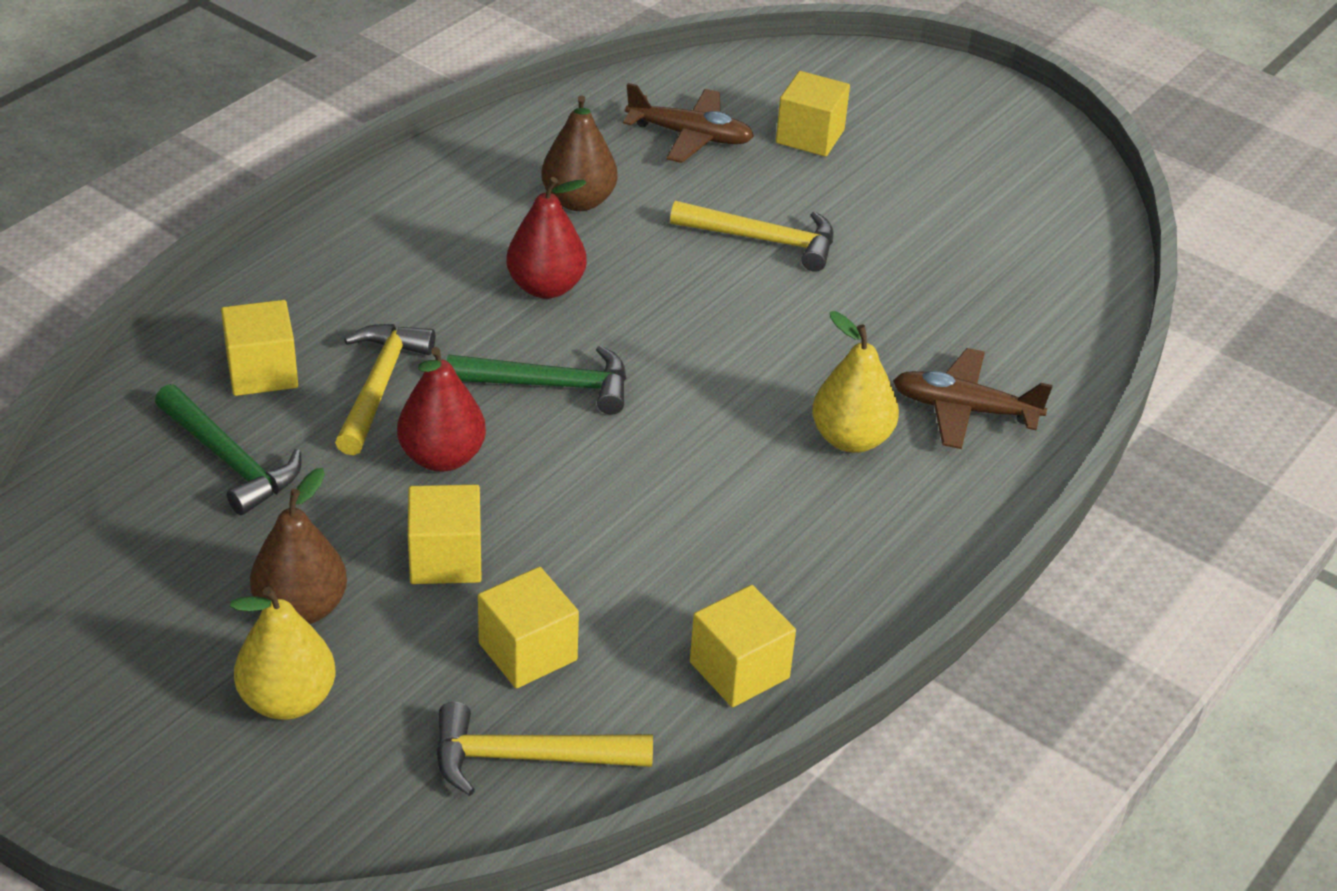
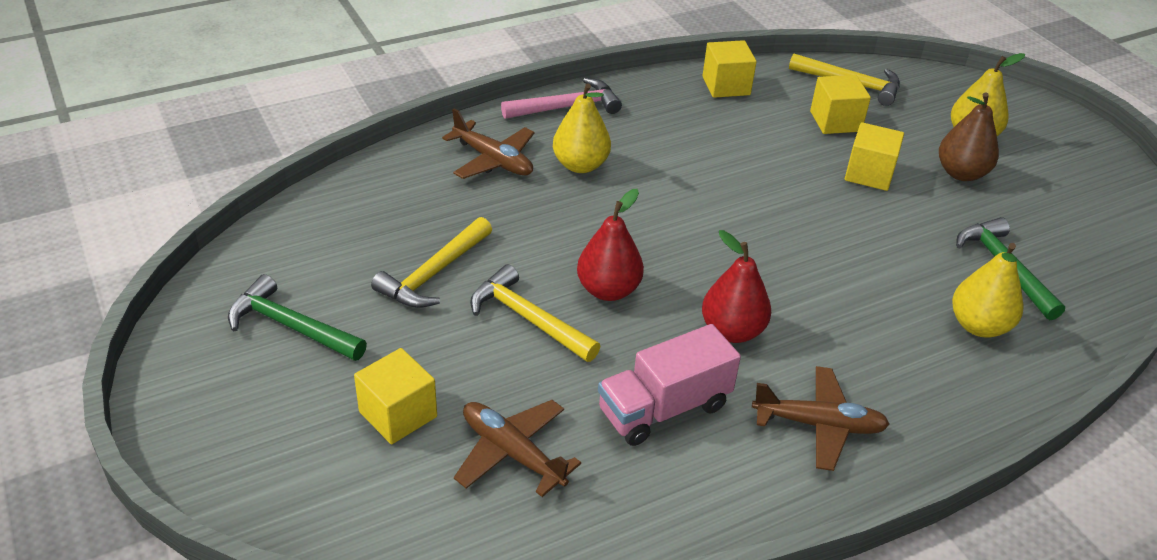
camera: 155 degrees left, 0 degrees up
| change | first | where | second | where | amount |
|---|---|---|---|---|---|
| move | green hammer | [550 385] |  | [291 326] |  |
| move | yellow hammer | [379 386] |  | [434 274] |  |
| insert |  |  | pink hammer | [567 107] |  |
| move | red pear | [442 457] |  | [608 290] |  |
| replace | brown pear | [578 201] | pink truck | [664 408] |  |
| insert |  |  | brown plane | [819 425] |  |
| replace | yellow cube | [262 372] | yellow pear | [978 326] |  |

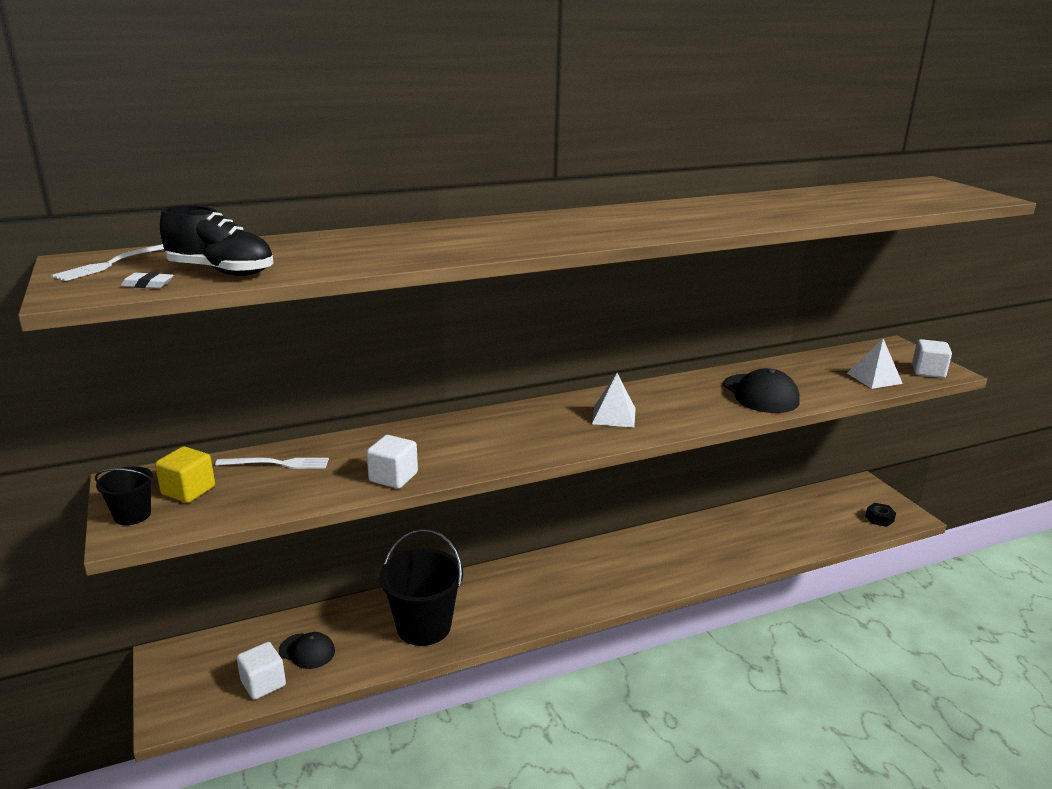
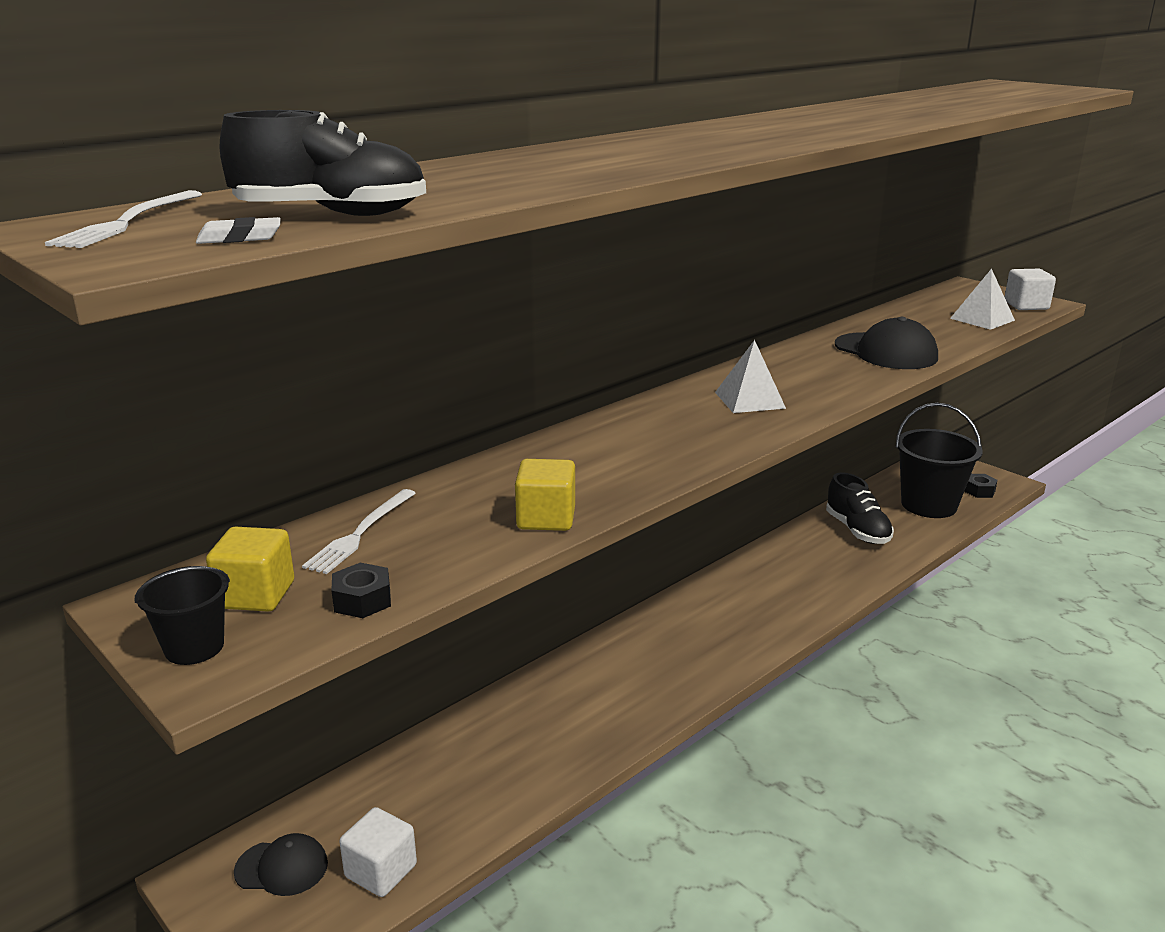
camera: 20 degrees left, 0 degrees up
| change | first | where | second | where | amount |
|---|---|---|---|---|---|
| move | black cap | [307 651] |  | [282 867] |  |
| rotate | white fork | [277 463] |  | [360 533] | 135 degrees clockwise |
| insert |  |  | black nut | [362 600] |  |
| recolor | white cube | [393 477] | yellow cube | [546 518] |  |
| insert |  |  | black shoe | [857 530] |  |
| move | black bucket | [424 627] |  | [928 505] |  |

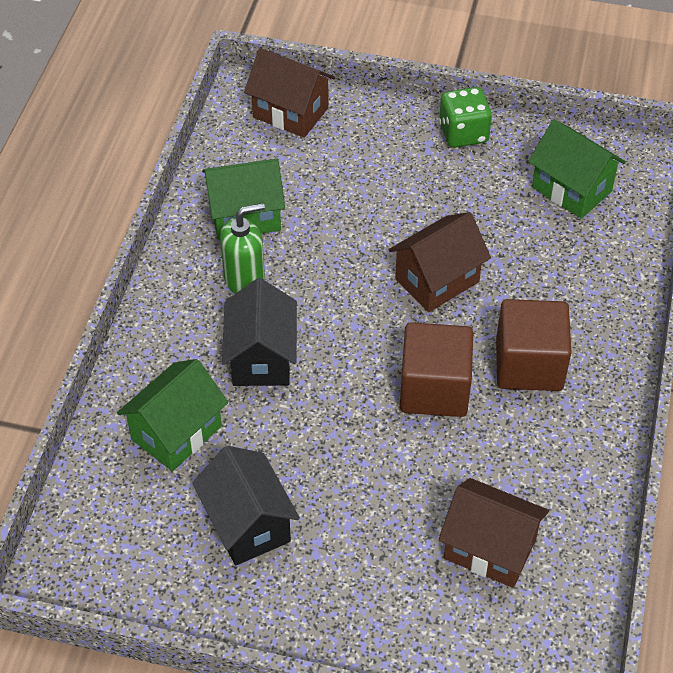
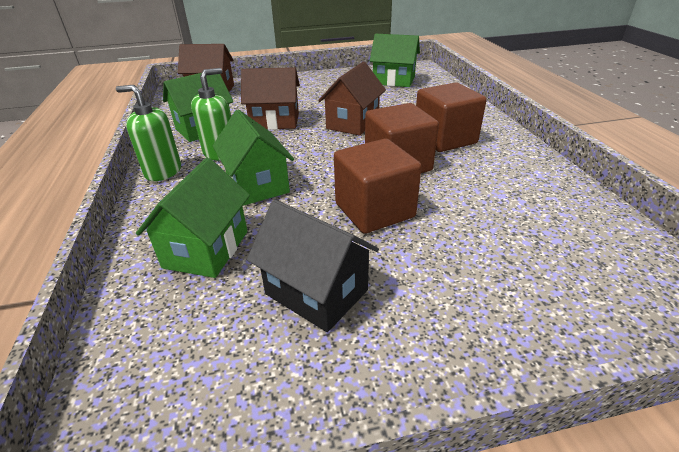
camera: 25 degrees left, 15 degrees down
| change | first | where | second | where | amount |
|---|---|---|---|---|---|
| insert |  |  | green soap dispenser | [163 172] |  |
| recolor | black house | [261 358] | green house | [257 185] |  |
| move | brown house | [490 549] |  | [275 121] |  |
| insert |  |  | brown cube | [374 210] |  |
| delete | green dice | [463 133] |  |  |  |

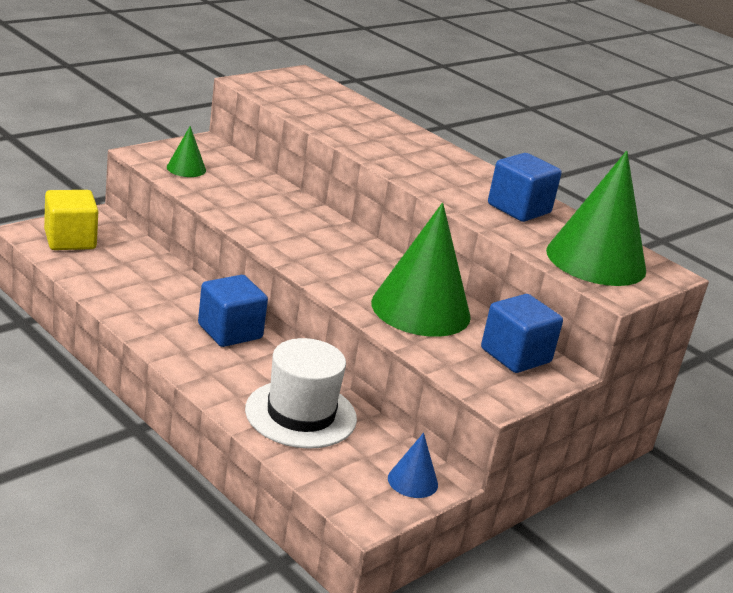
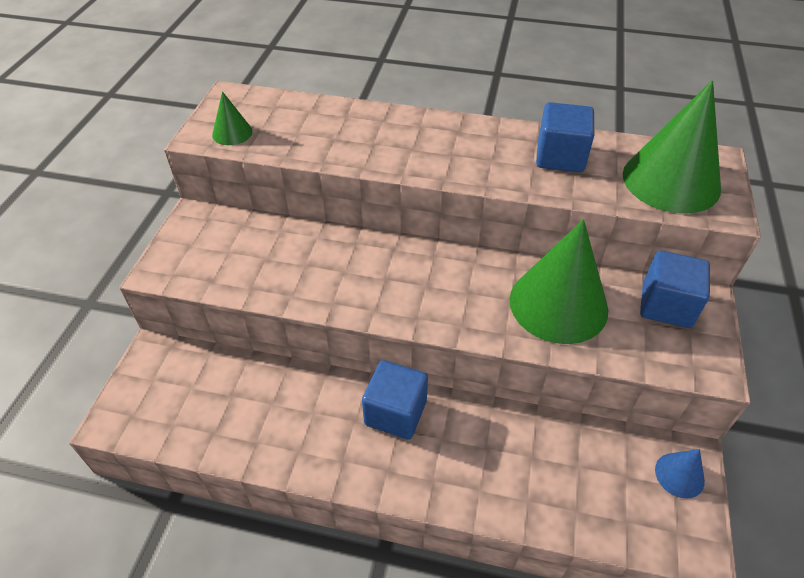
camera: 30 degrees left, 20 degrees up
| change | first | where | second | where | amount |
|---|---|---|---|---|---|
| move | green cone | [186 168] |  | [232 133] |  |
| delete | yellow cube | [70 240] |  |  |  |
| delete | white hat | [301 414] |  |  |  |

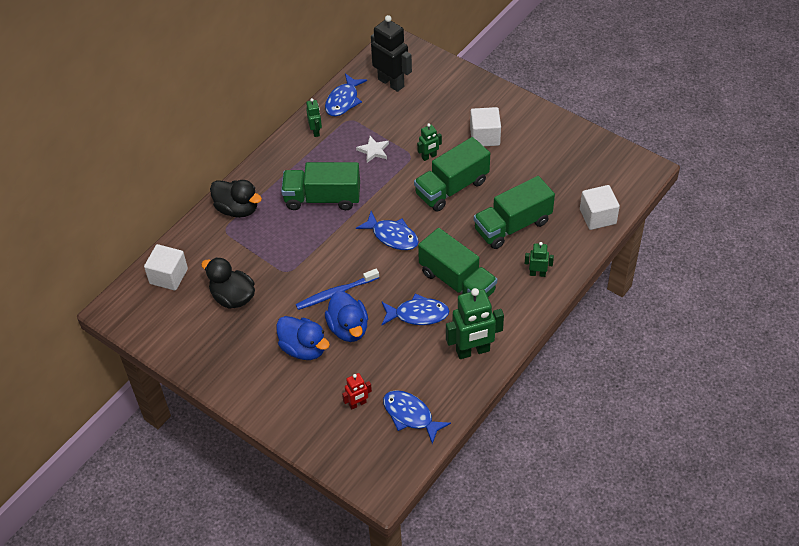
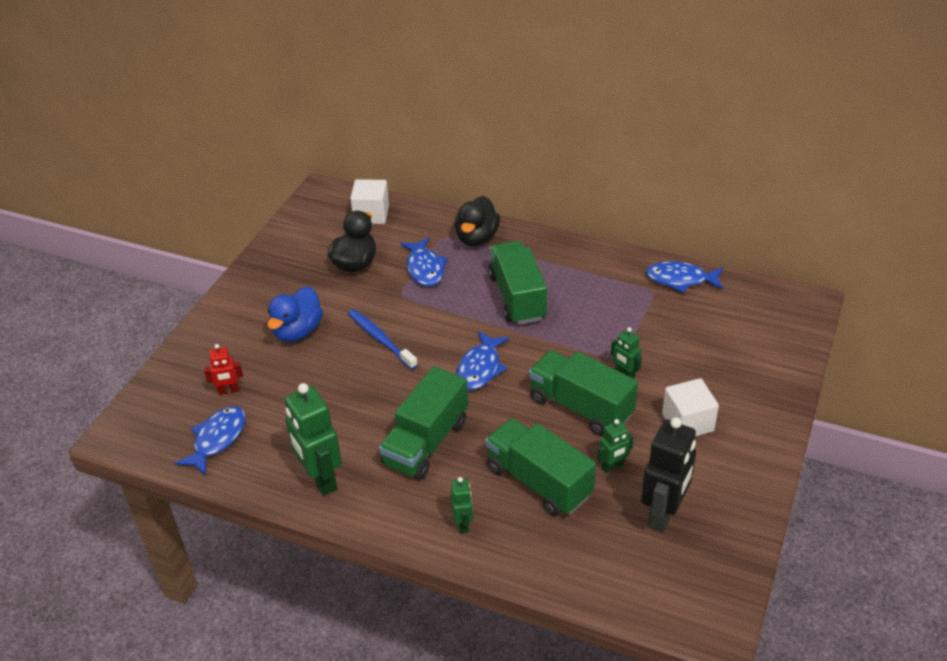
camera: 75 degrees right, 10 degrees down
| change | first | where | second | where | amount |
|---|---|---|---|---|---|
| rotate | red robot | [357 404] |  | [228 391] | 60 degrees counterclockwise |
| move | blue fish | [418 314] |  | [425 268] |  |
| move | green robot | [316 131] |  | [612 467] |  |
| move | black robot | [391 83] |  | [663 514] |  |
| delete | blue duck | [348 328] |  |  |  |
| delete | white star | [373 151] |  |  |  |
| delete | white cube | [597 216] |  |  |  |

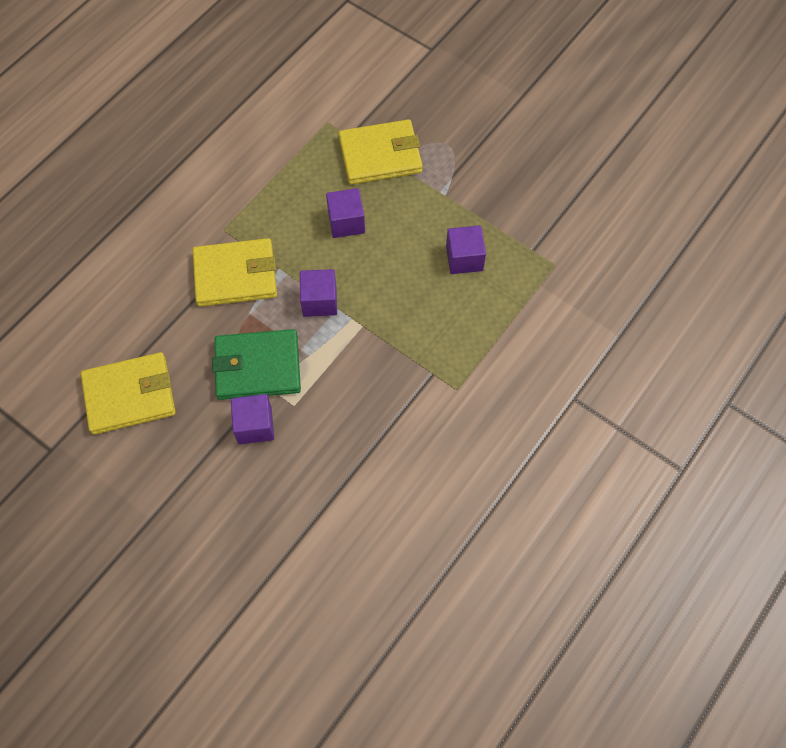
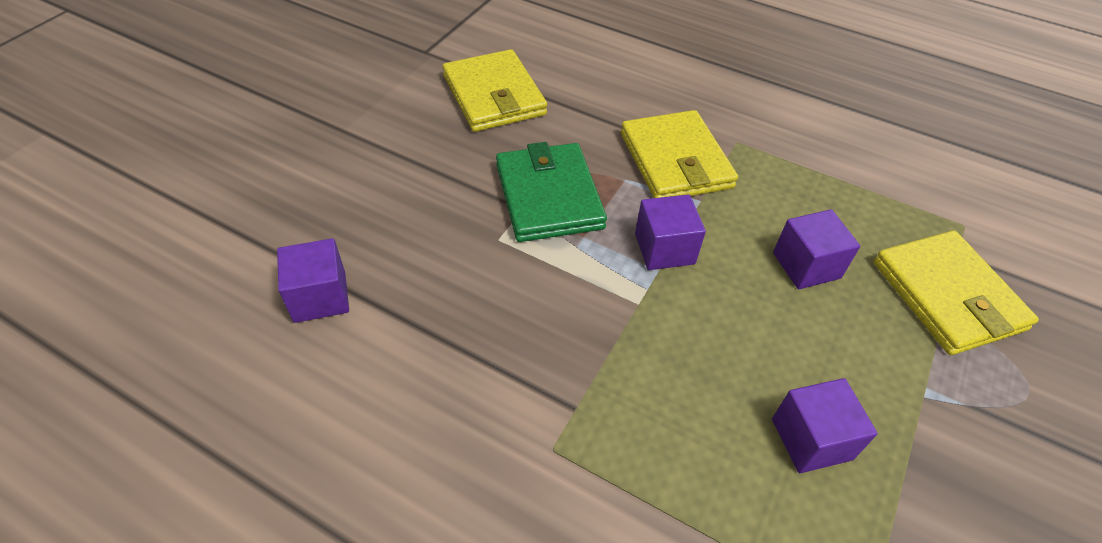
camera: 80 degrees right, 15 degrees down
| change | first | where | second | where | amount |
|---|---|---|---|---|---|
| move | purple cube | [255 425] |  | [320 297] |  |

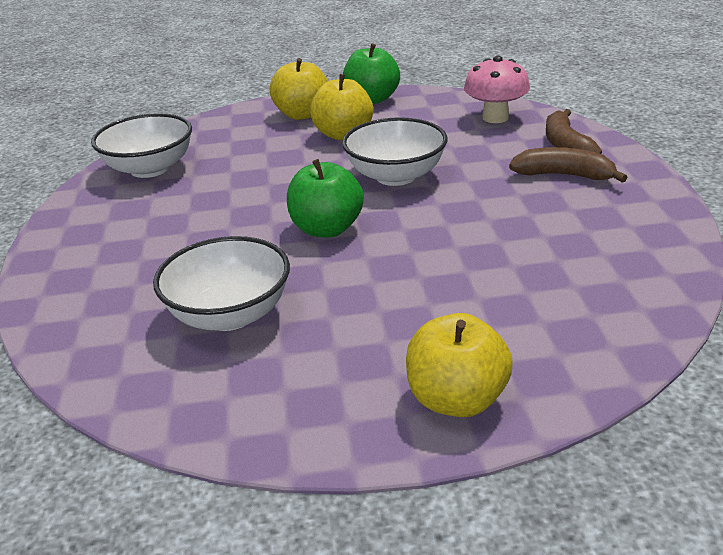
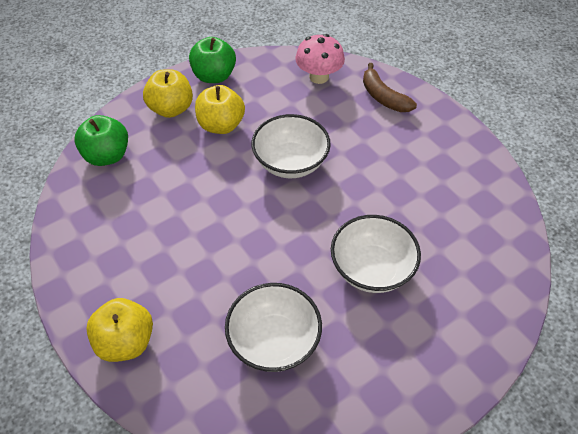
camera: 30 degrees left, 20 degrees up
| change | first | where | second | where | amount |
|---|---|---|---|---|---|
| move | green apple | [327 229] |  | [107 156] |  |
| move | yellow apple | [456 400] |  | [126 342] |  |
| move | white bowl | [149 169] |  | [371 269] |  |
| delete | brown banana | [564 175] |  |  |  |

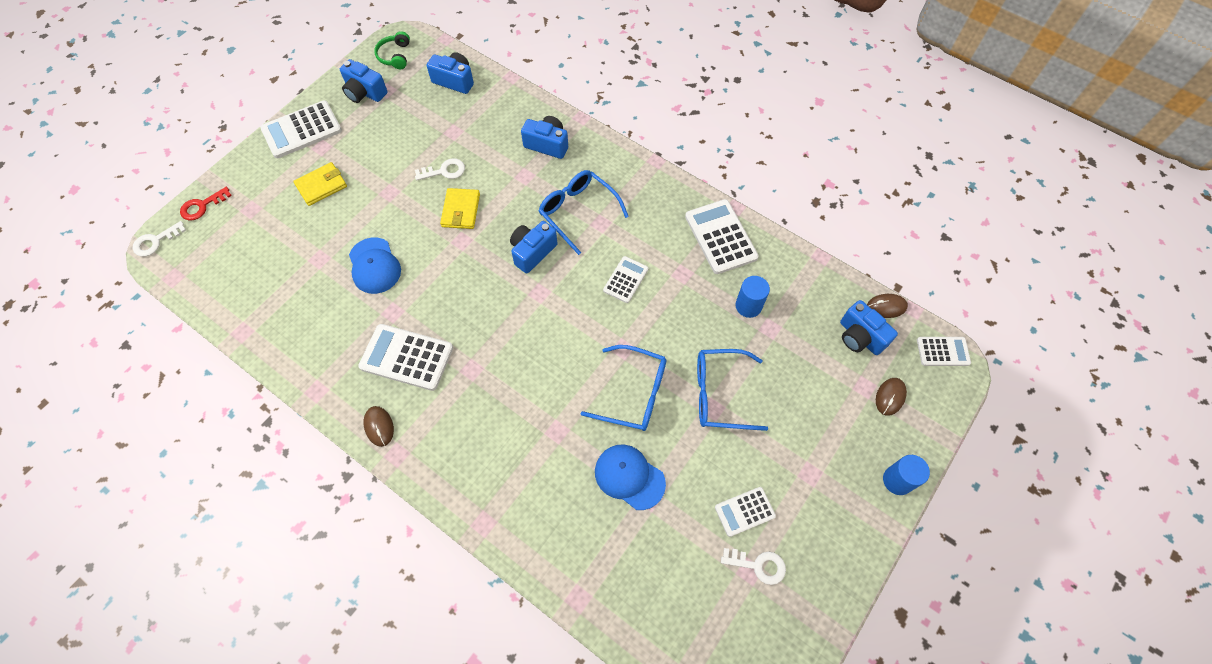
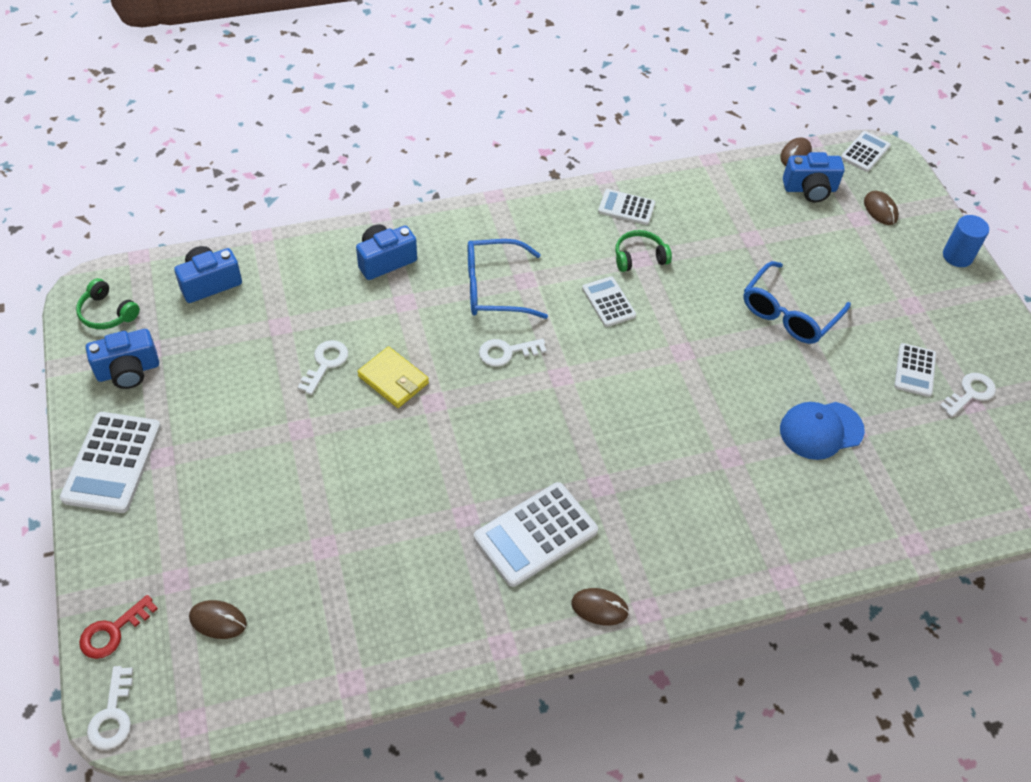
camera: 55 degrees left, 10 degrees down
| change | first | where | second | where | amount |
|---|---|---|---|---|---|
| rotate | red key | [202 206] |  | [113 631] | 45 degrees clockwise |
| insert |  |  | brown mouse | [218 620] |  |
| replace | blue camera | [532 252] | white key | [506 352] |  |
| resize | white calculator | [720 237] |  | [626 208] | x0.59 |
| insert |  |  | green headphones | [639 257] |  |
| delete | yellow wallet | [321 186] |  |  |  |
| delete | blue cap | [374 266] |  |  |  |
| delete | blue glasses | [634 394] |  |  |  |
| delete | blue cylinder | [748 306] |  |  |  |

